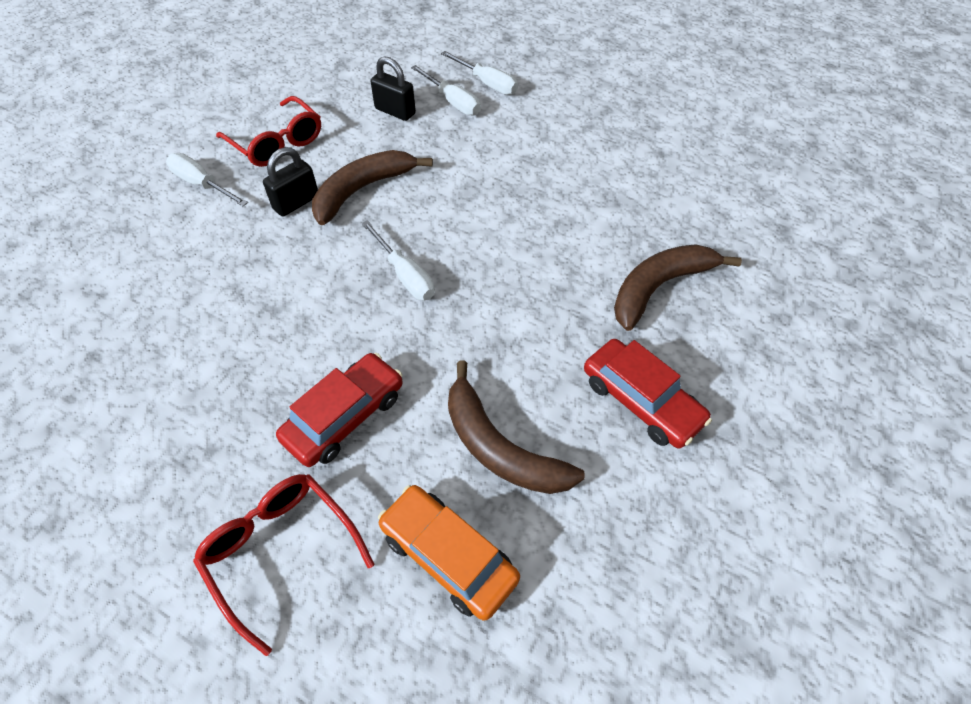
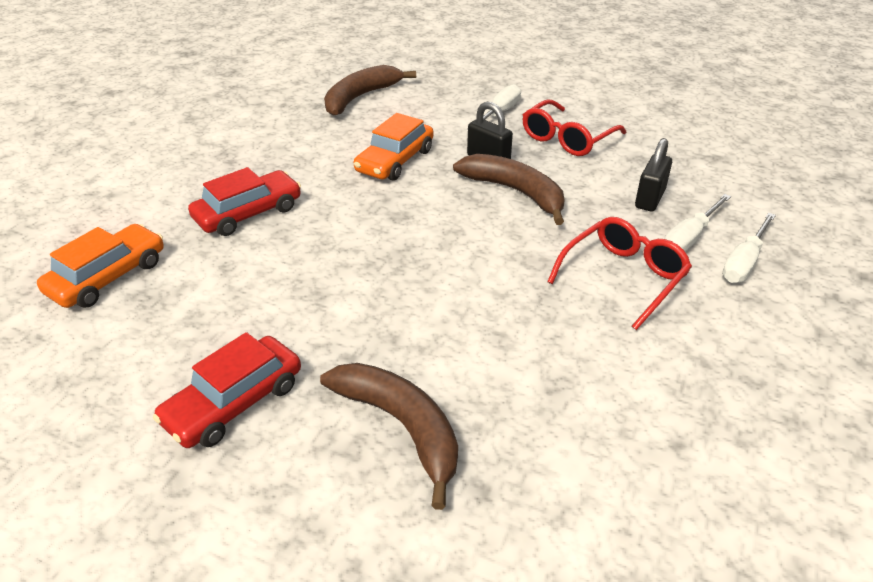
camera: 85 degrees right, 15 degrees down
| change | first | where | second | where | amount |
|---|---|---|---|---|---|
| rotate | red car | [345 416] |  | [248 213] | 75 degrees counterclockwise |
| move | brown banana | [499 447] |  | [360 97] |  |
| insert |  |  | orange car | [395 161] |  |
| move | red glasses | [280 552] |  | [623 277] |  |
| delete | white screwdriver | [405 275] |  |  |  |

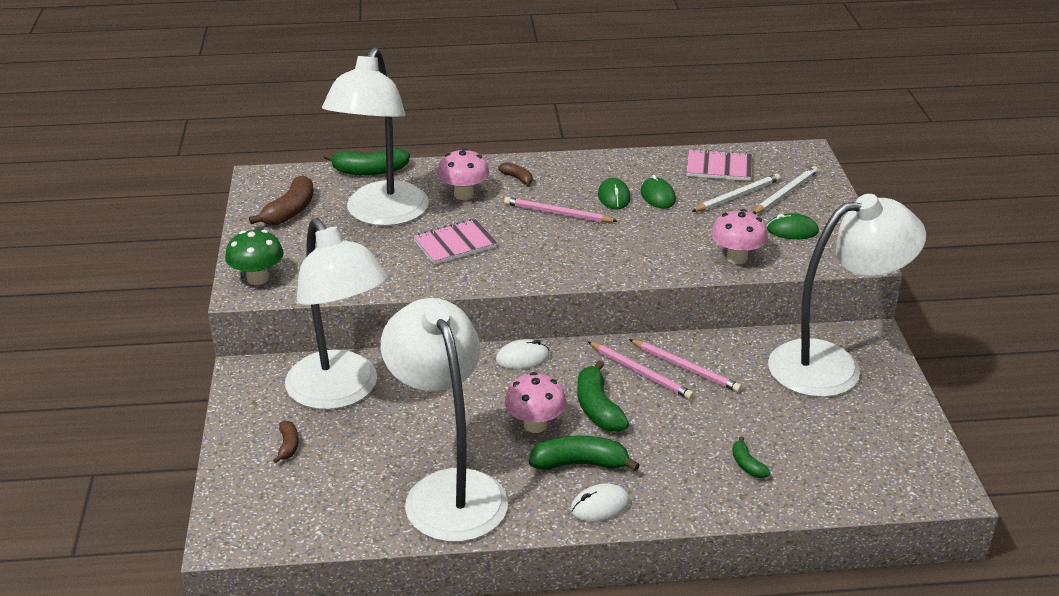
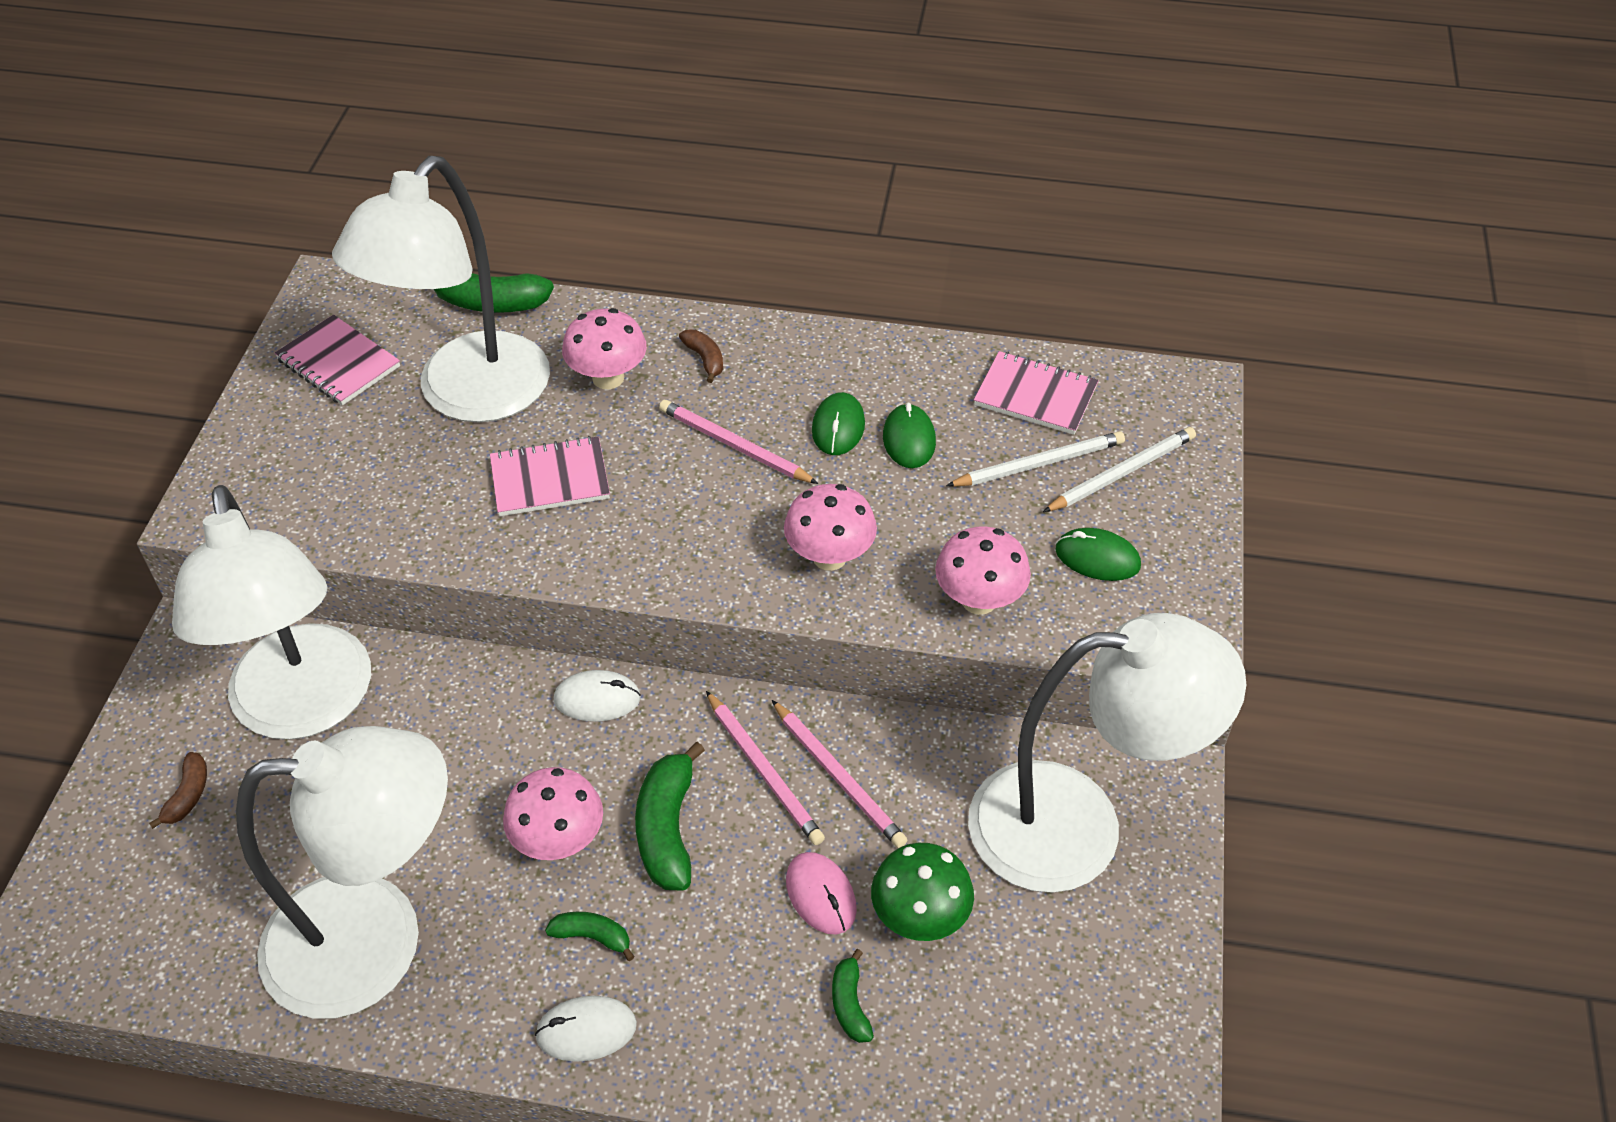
camera: 15 degrees right, 15 degrees up
| change | first | where | second | where | amount |
|---|---|---|---|---|---|
| rotate | white lamp | [448 490] |  | [376 941] | 90 degrees clockwise |
| replace | brown banana | [290 211] | pink notebook | [338 363] |  |
| resize | green banana | [580 464] |  | [592 937] | x0.54 |
| insert |  |  | pink mushroom | [829 557] |  |
| insert |  |  | pink mouse | [820 895] |  |
| move | green mushroom | [257 278] |  | [919 917] |  |

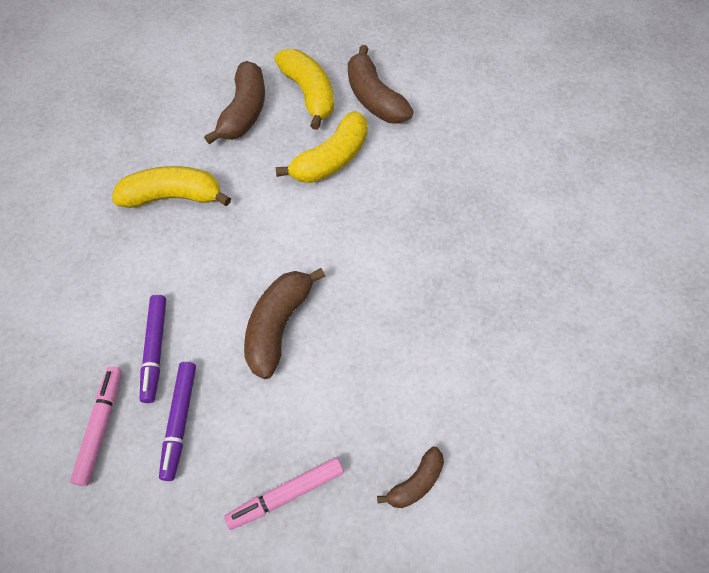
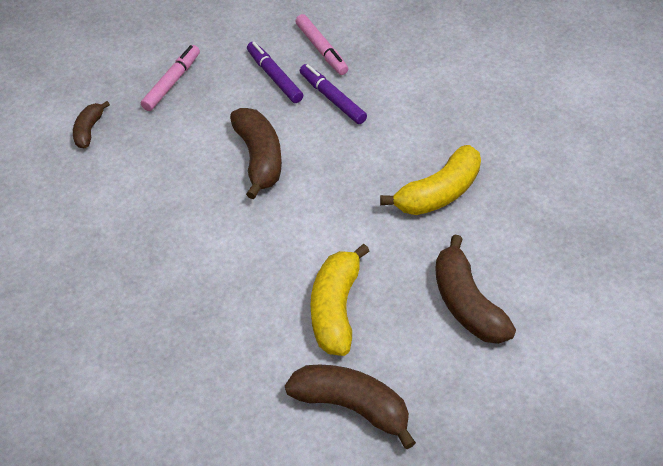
camera: 145 degrees right, 10 degrees down
| change | first | where | second | where | amount |
|---|---|---|---|---|---|
| delete | yellow banana | [309 93] |  |  |  |

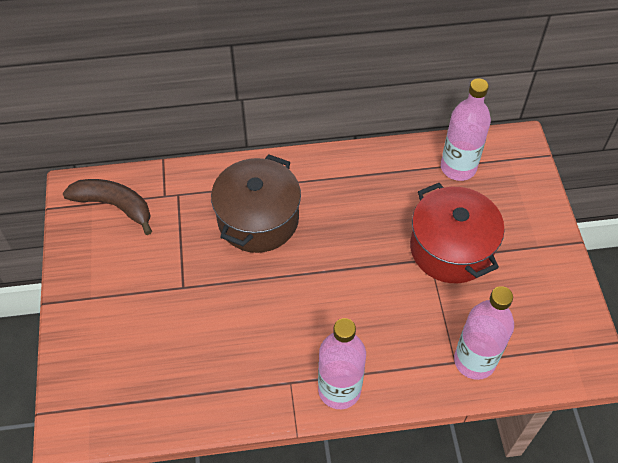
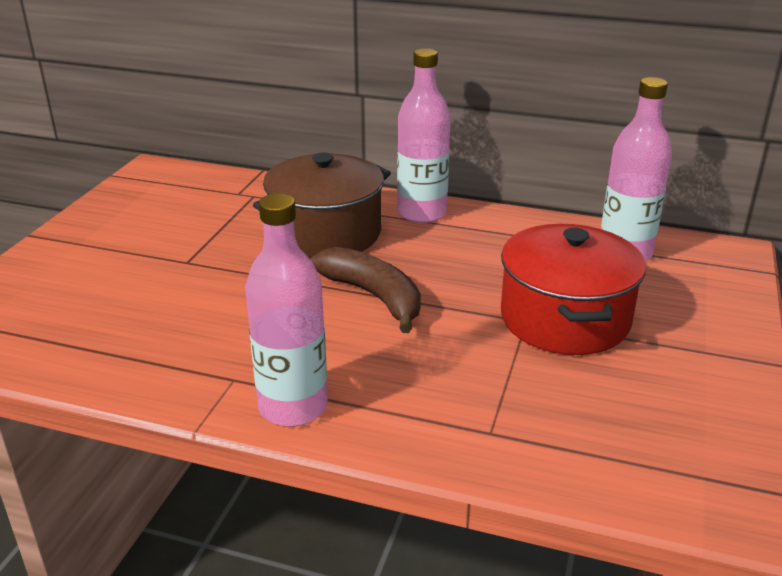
camera: 25 degrees right, 25 degrees down
| change | first | where | second | where | amount |
|---|---|---|---|---|---|
| move | brown banana | [114 206] |  | [374 296] |  |
| move | pink bottle | [474 361] |  | [422 213] |  |

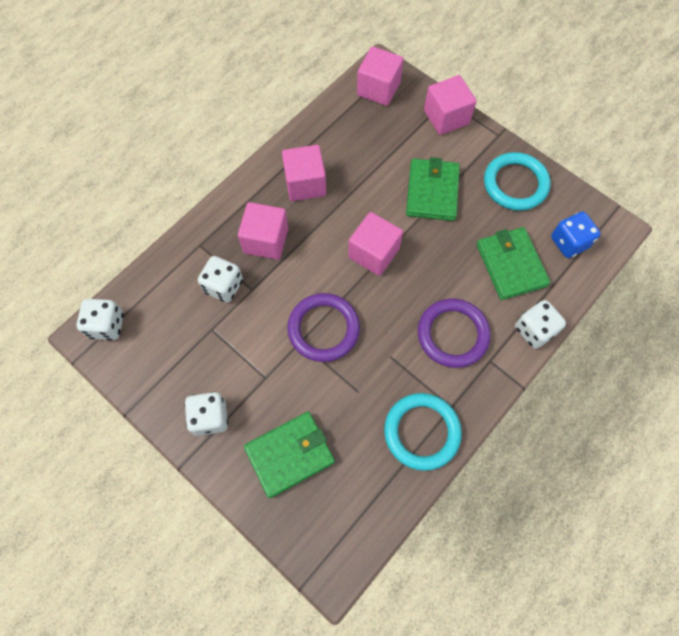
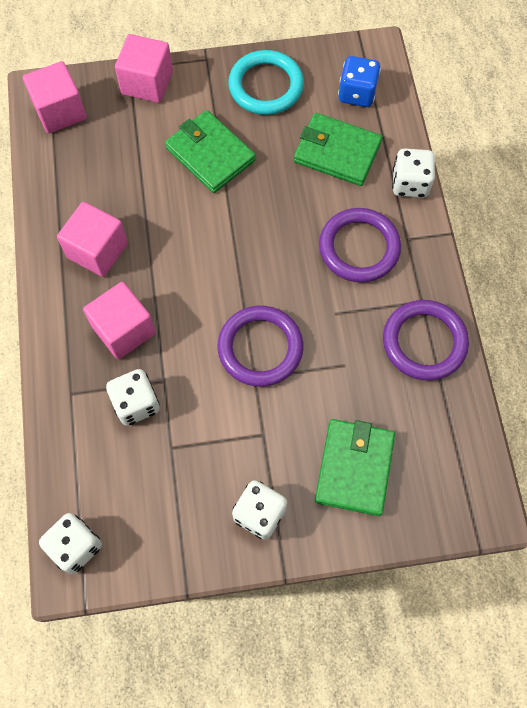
camera: 50 degrees left, 0 degrees up
| change | first | where | second | where | amount |
|---|---|---|---|---|---|
| recolor | turquoise ring | [422 432] | purple ring | [424 342] |  |
| delete | pink cube | [373 253] |  |  |  |

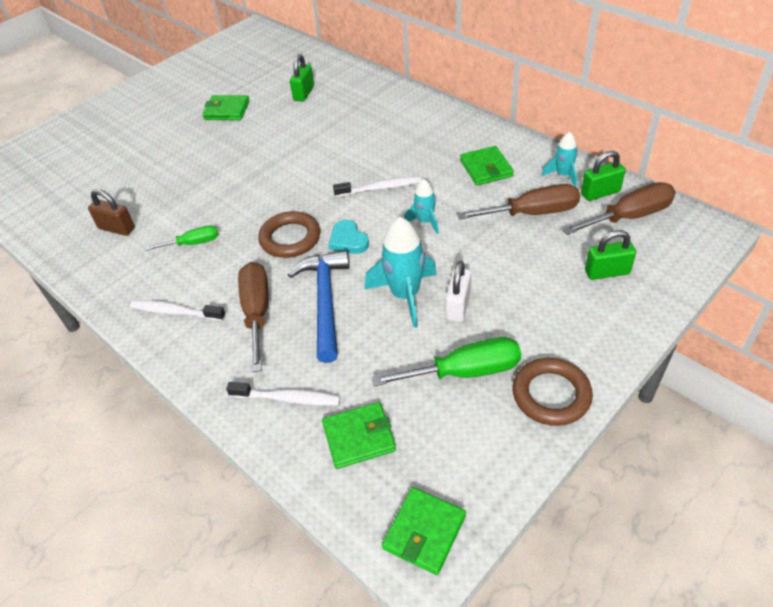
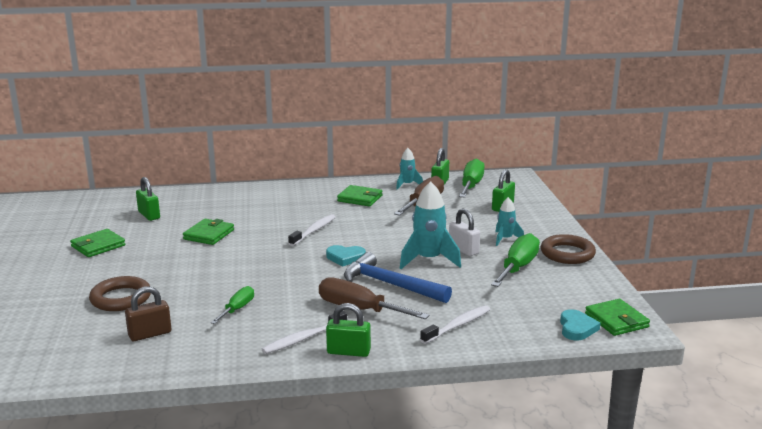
camera: 55 degrees left, 25 degrees down
| change | first | where | second | where | amount |
|---|---|---|---|---|---|
| move | brown ring | [290 238] |  | [121 298] |  |
| move | green wallet | [359 437] |  | [209 234] |  |
| insert |  |  | green padlock | [348 352] |  |
| recolor | brown screwdriver | [629 216] | green screwdriver | [471 185] |  |
| move | turquoise rocket | [425 222] |  | [505 239] |  |
| insert |  |  | turquoise heart | [577 328] |  |

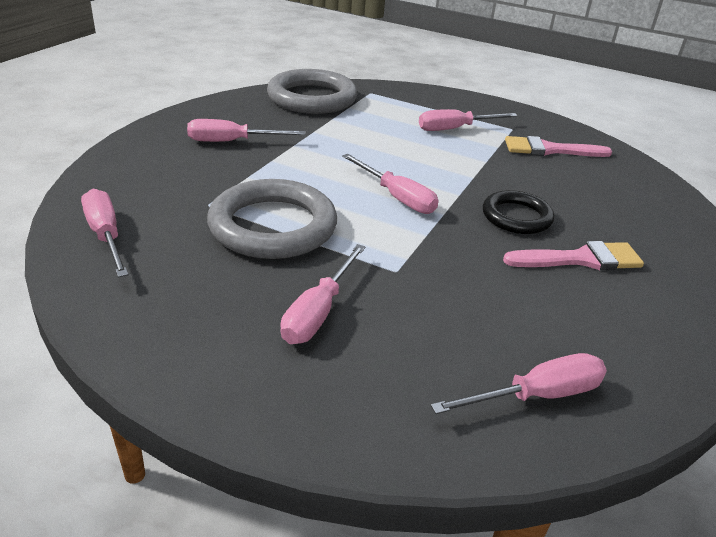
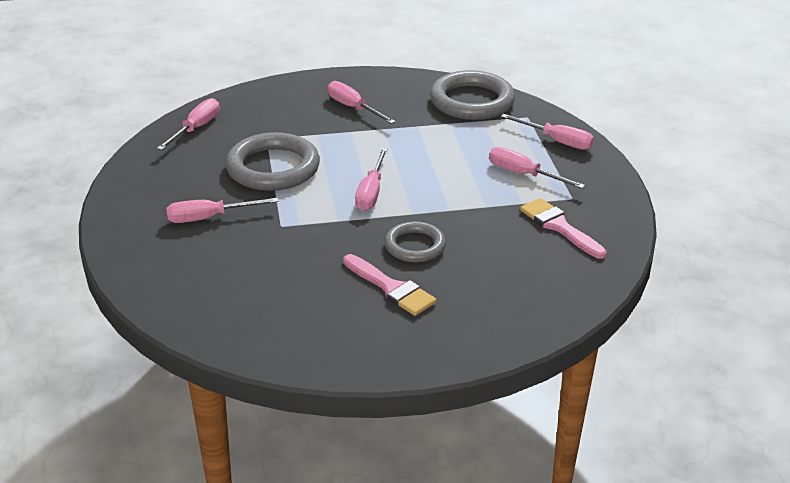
camera: 55 degrees right, 0 degrees up
| change | first | where | second | where | amount |
|---|---|---|---|---|---|
| recolor | black ring | [516 217] | grey ring | [415 246] |  |
| move | pink screwdriver | [537 395] |  | [557 141] |  |

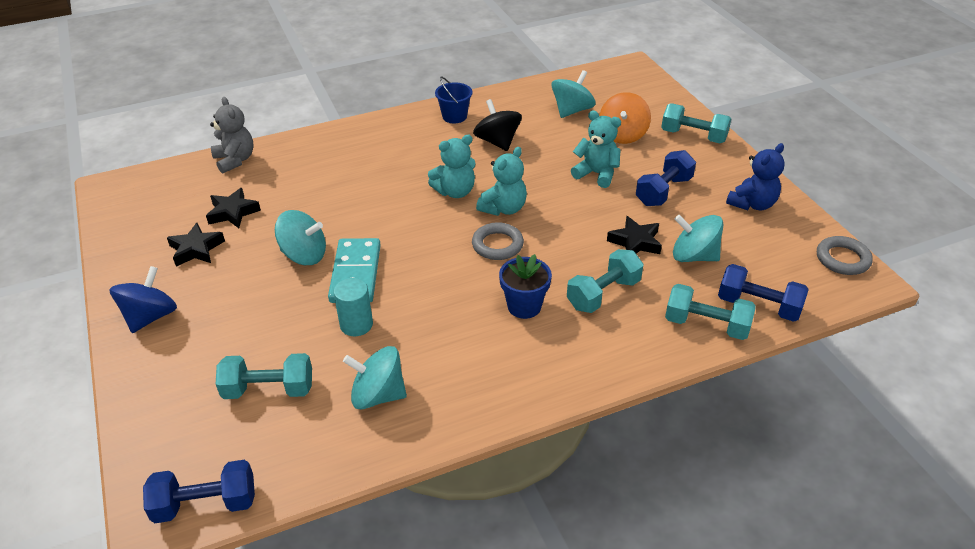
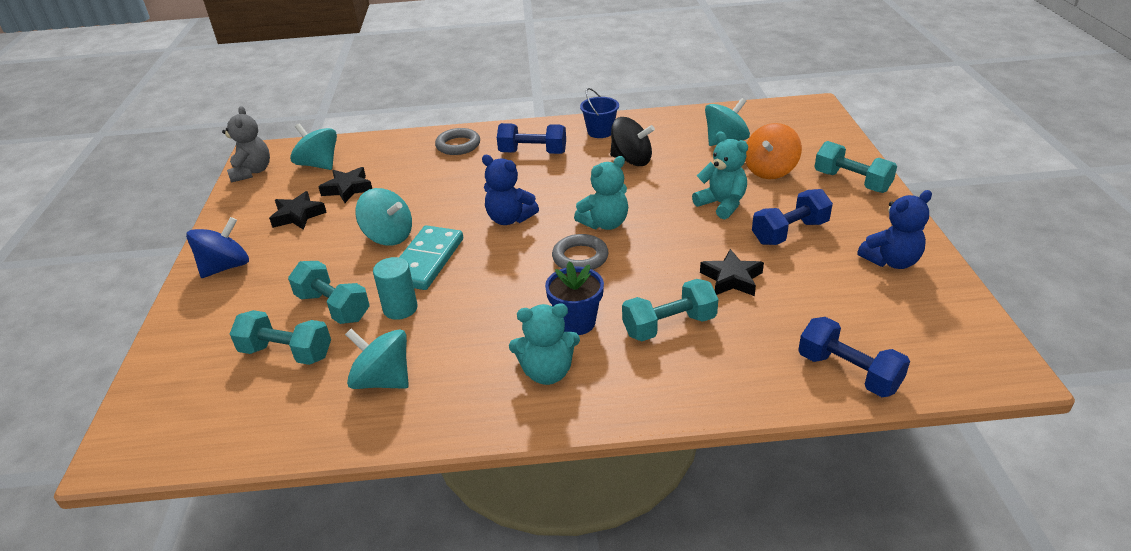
camera: 20 degrees right, 5 degrees down
| change | first | where | second | where | amount |
|---|---|---|---|---|---|
| move | grey teddy bear | [235 160] |  | [252 172] |  |
| move | turquoise dumbbell | [706 325] |  | [333 307] |  |
| move | turquoise spinning top | [694 256] |  | [319 165] |  |
| move | grey ring | [842 259] |  | [458 145] |  |
| insert |  |  | blue teddy bear | [509 219] |  |
| move | blue dumbbell | [206 504] |  | [533 153] |  |
| move | turquoise teddy bear | [455 191] |  | [547 372] |  |
| rotate | black spinning top | [497 142] |  | [631 160] | 120 degrees clockwise |

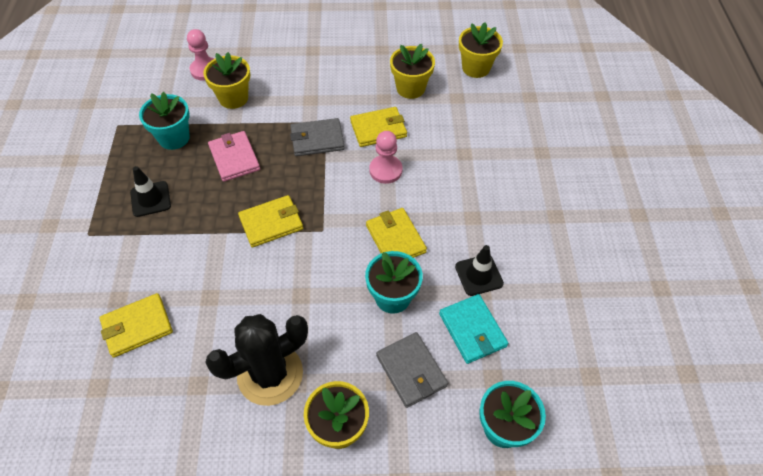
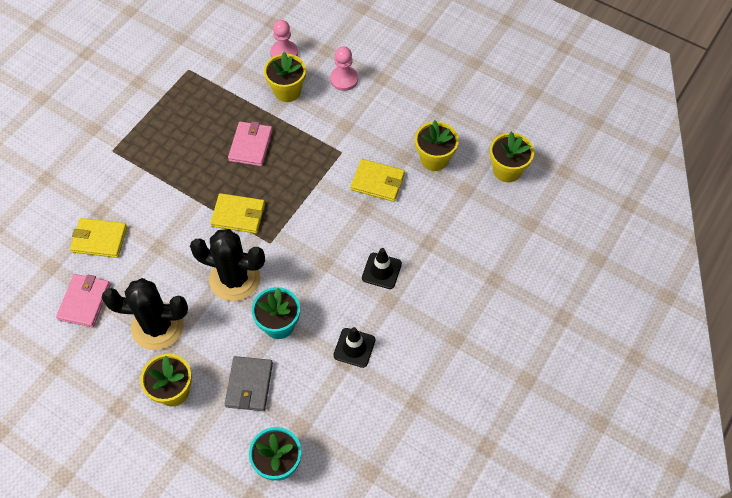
camera: 35 degrees right, 5 degrees up
| change | first | where | second | where | amount |
|---|---|---|---|---|---|
| insert |  |  | pink wallet | [84 301] |  |
| insert |  |  | black cactus | [235 278] |  |
| move | pink pawn | [385 170] |  | [344 79] |  |
| move | black traffic cone | [150 199] |  | [381 271] |  |
| delete | turquoise flower pot | [174 138] |  |  |  |
| delete | grey wallet | [317 139] |  |  |  |
| delete | yellow wallet | [395 239] |  |  |  |
| delete | turquoise wallet | [472 330] |  |  |  |

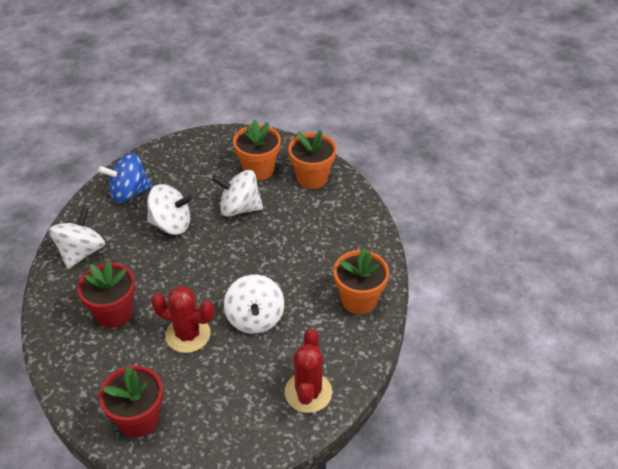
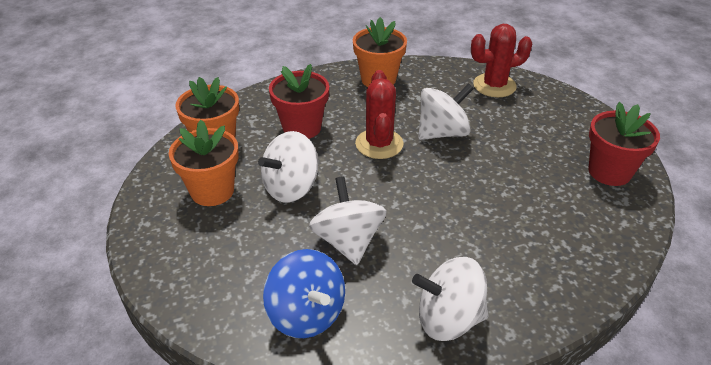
camera: 110 degrees left, 5 degrees down
| change | first | where | second | where | amount |
|---|---|---|---|---|---|
| rotate | white spinning top | [239 208] |  | [291 188] | 60 degrees clockwise |
| move | red flower pot | [114 313] |  | [302 128] |  |
| move | red cactus | [188 334] |  | [379 144] |  |

